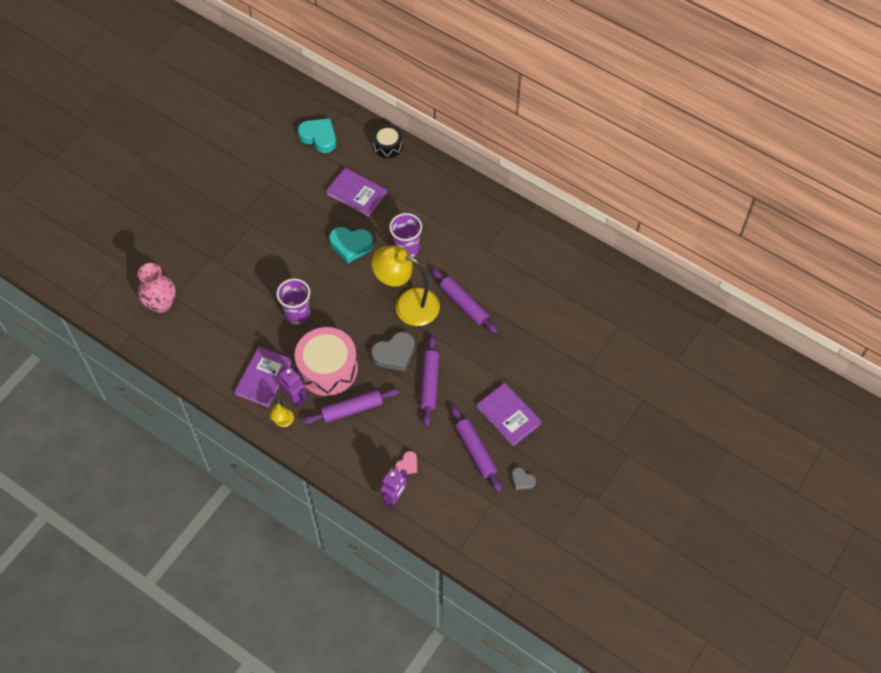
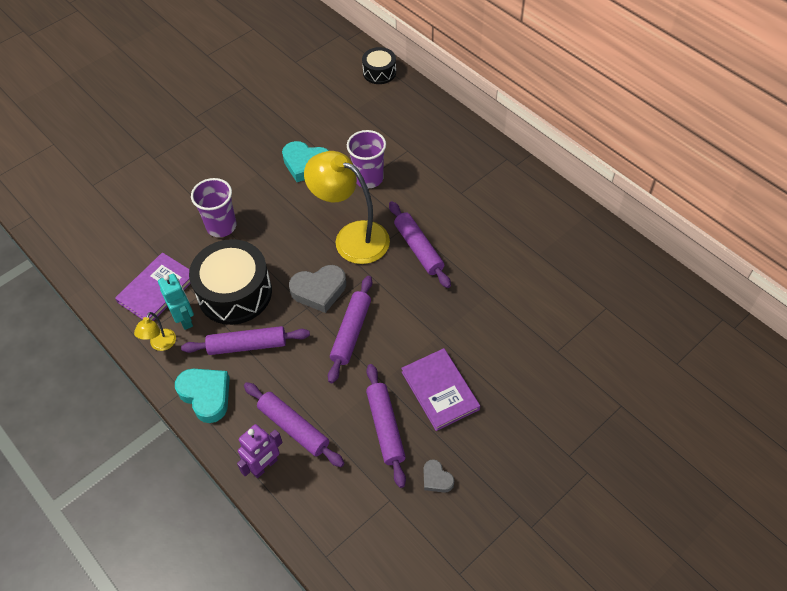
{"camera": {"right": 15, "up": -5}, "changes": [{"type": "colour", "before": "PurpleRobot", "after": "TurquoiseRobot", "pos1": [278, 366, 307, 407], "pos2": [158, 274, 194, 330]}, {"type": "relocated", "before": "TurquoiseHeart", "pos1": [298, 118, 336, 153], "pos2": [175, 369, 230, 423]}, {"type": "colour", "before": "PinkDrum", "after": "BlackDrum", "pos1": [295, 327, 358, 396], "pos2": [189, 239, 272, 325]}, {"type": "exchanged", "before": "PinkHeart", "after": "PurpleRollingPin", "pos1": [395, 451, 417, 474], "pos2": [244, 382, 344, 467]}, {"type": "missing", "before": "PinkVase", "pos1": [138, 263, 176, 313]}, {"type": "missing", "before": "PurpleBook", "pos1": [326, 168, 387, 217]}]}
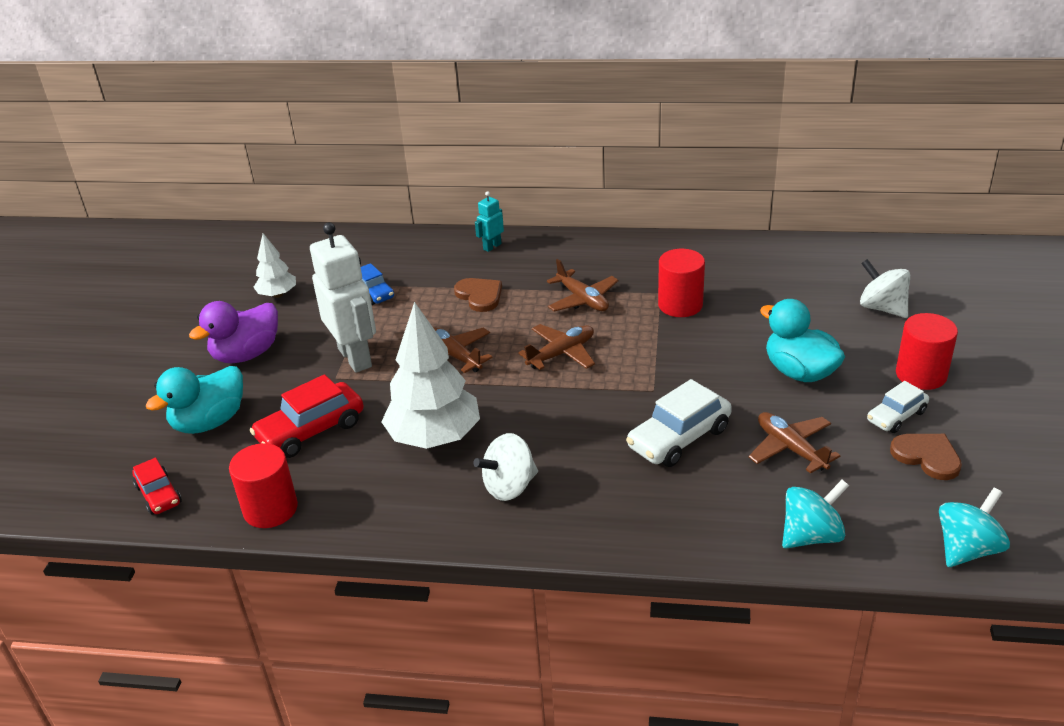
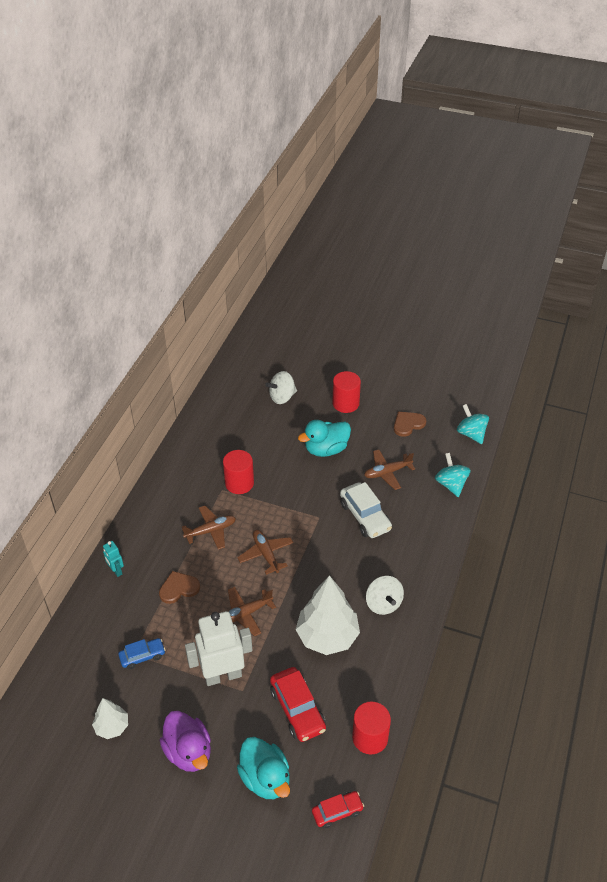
{"camera": {"right": -80, "up": 10}, "changes": [{"type": "missing", "before": "WhiteCar", "pos1": [867, 381, 929, 433]}]}
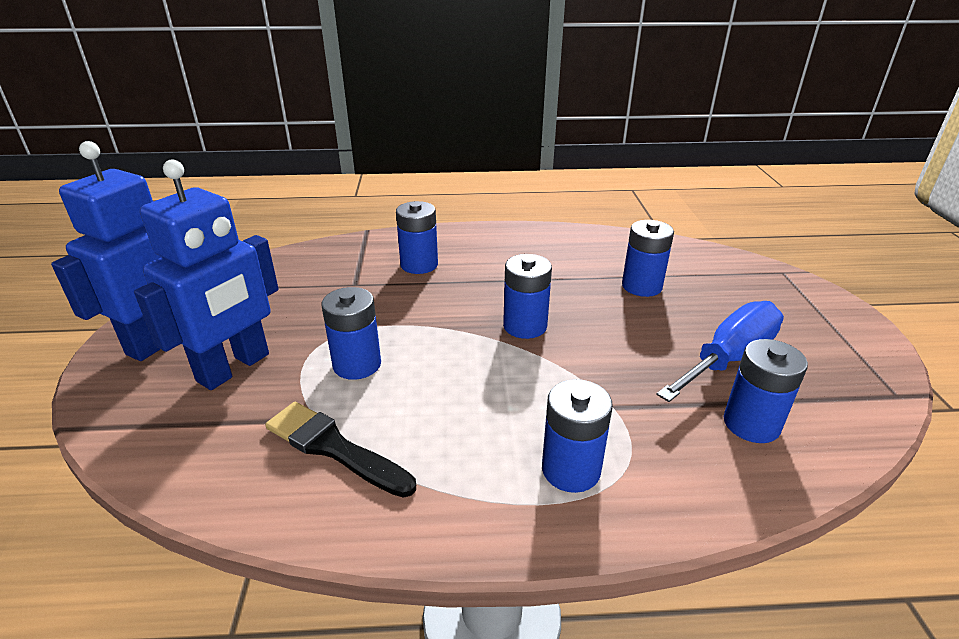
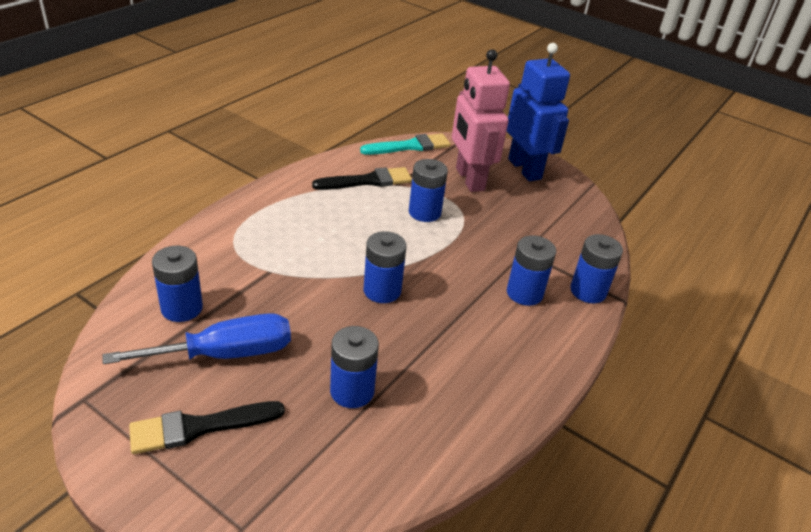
{"camera": {"right": 125, "up": 5}, "changes": [{"type": "spun", "before": "BlueScrewdriver", "pos1": [656, 301, 784, 402], "pos2": [103, 313, 291, 364], "turn": -105}, {"type": "appeared", "after": "BlackBrush", "pos2": [129, 401, 285, 454]}, {"type": "appeared", "after": "TurquoiseBrush", "pos2": [360, 133, 451, 155]}, {"type": "colour", "before": "BlueRobot", "after": "PinkRobot", "pos1": [134, 160, 279, 390], "pos2": [452, 49, 510, 192]}, {"type": "relocated", "before": "BlueBattery", "pos1": [542, 379, 613, 493], "pos2": [570, 234, 623, 303]}]}
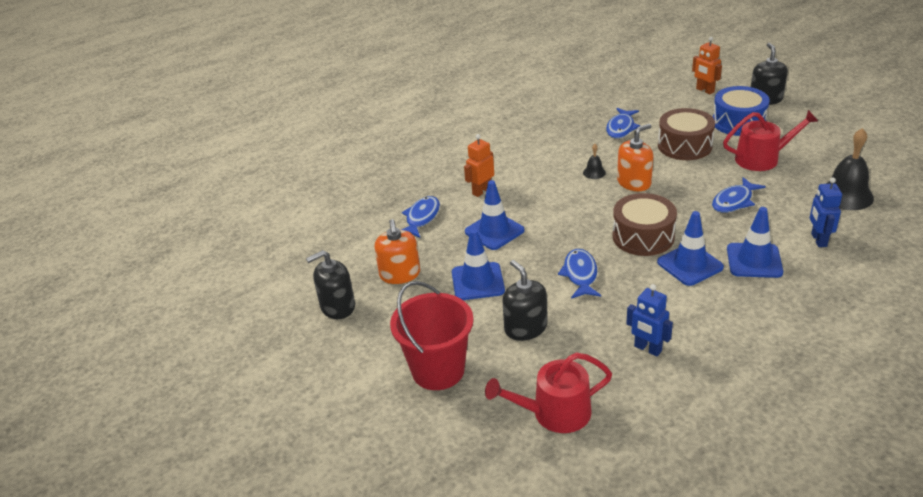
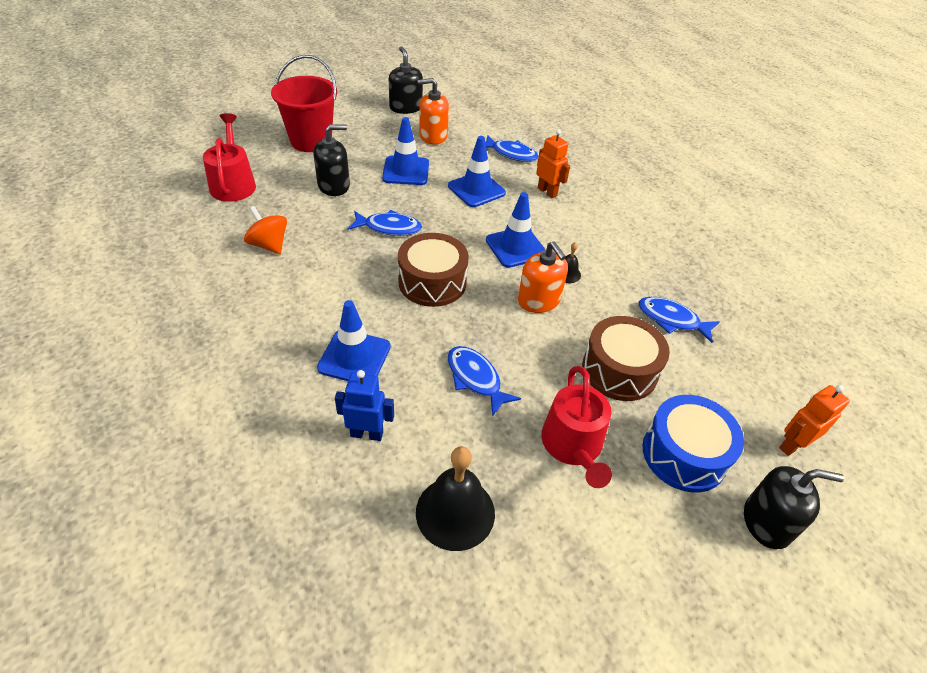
{"camera": {"right": 90, "up": 10}, "changes": [{"type": "exchanged", "before": "BlueRobot", "after": "OrangeSpinningTop", "pos1": [626, 284, 673, 357], "pos2": [244, 206, 287, 254]}, {"type": "relocated", "before": "BlueTrafficCone", "pos1": [657, 211, 724, 286], "pos2": [486, 192, 546, 268]}]}
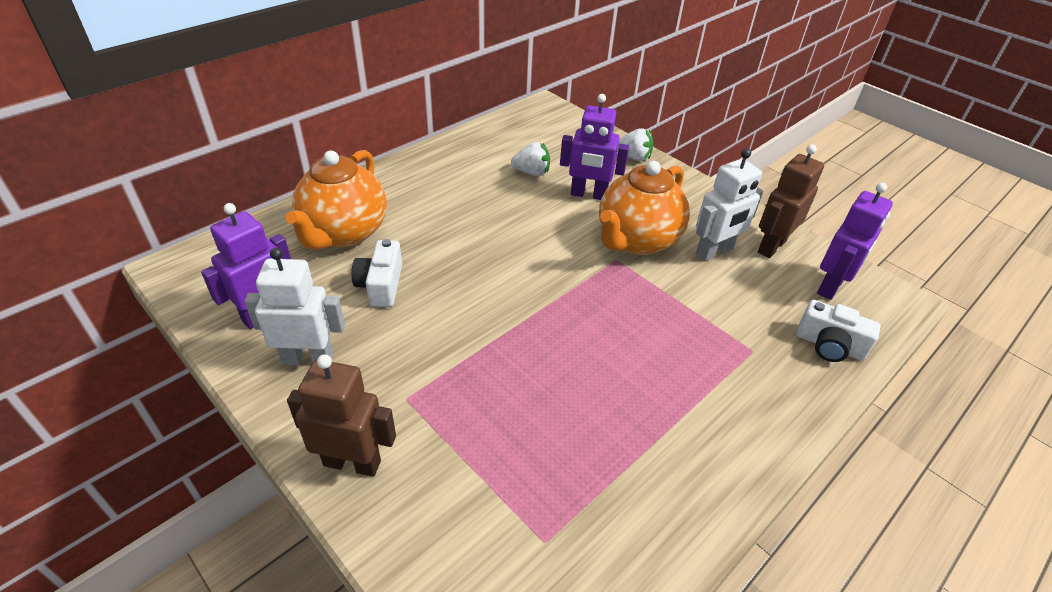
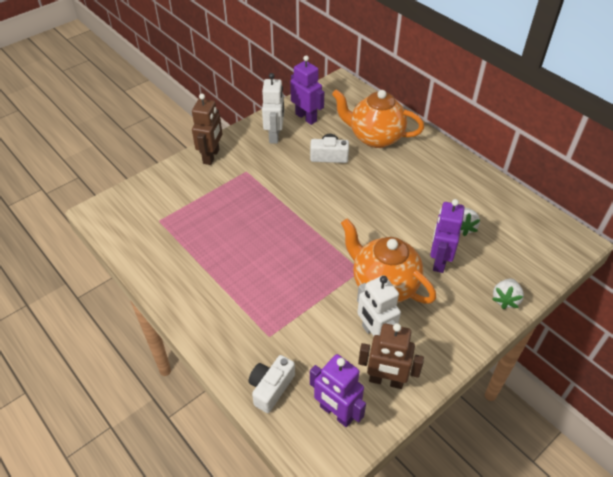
{"camera": {"right": 95, "up": 5}, "changes": [{"type": "spun", "before": "BrownRobot", "pos1": [758, 144, 824, 258], "pos2": [358, 323, 424, 389], "turn": 150}]}
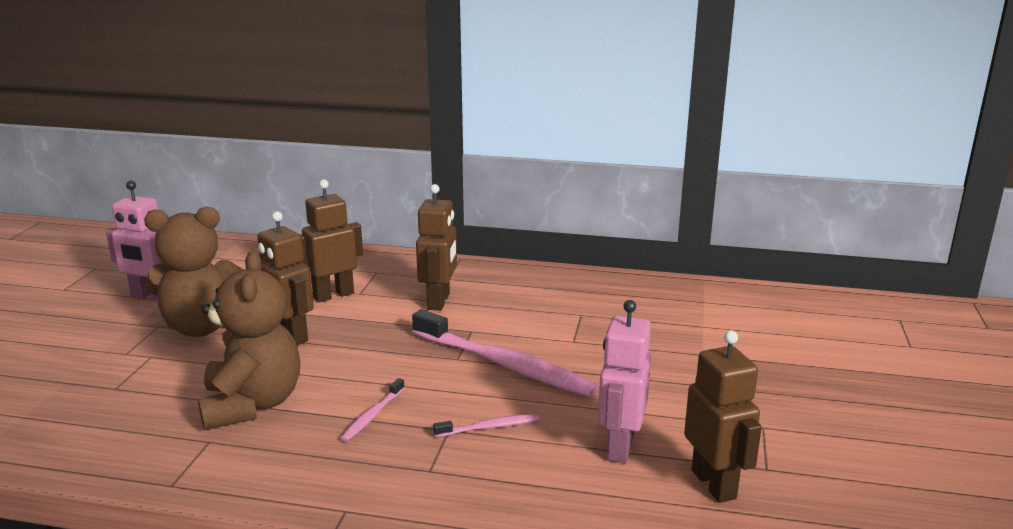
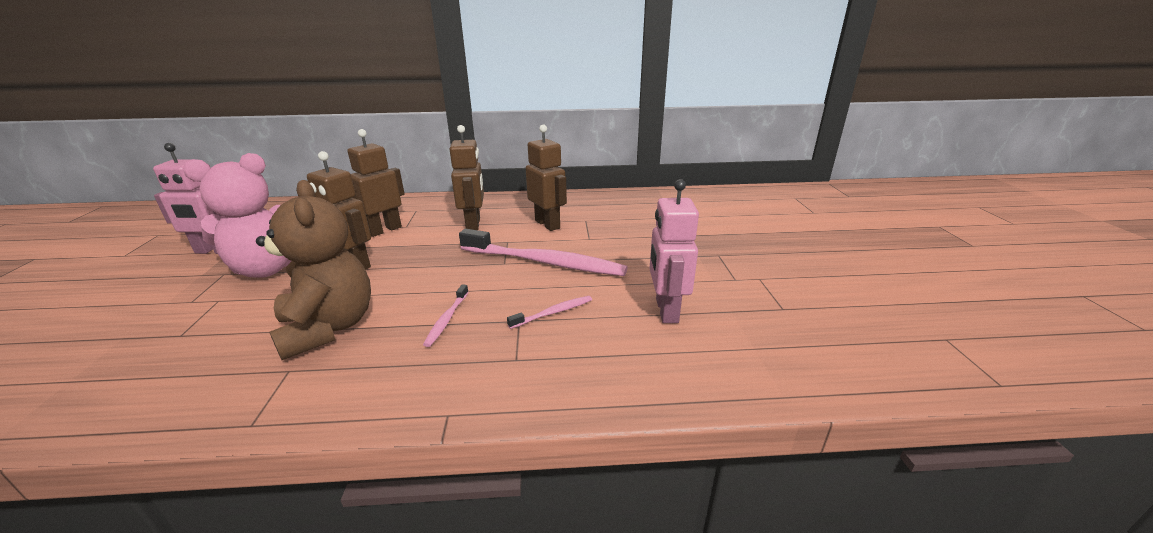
{"camera": {"right": -15, "up": 5}, "changes": [{"type": "colour", "before": "BrownTeddyBear", "after": "PinkTeddyBear", "pos1": [144, 207, 244, 337], "pos2": [183, 153, 291, 278]}, {"type": "relocated", "before": "BrownRobot", "pos1": [684, 330, 762, 503], "pos2": [526, 125, 567, 231]}]}
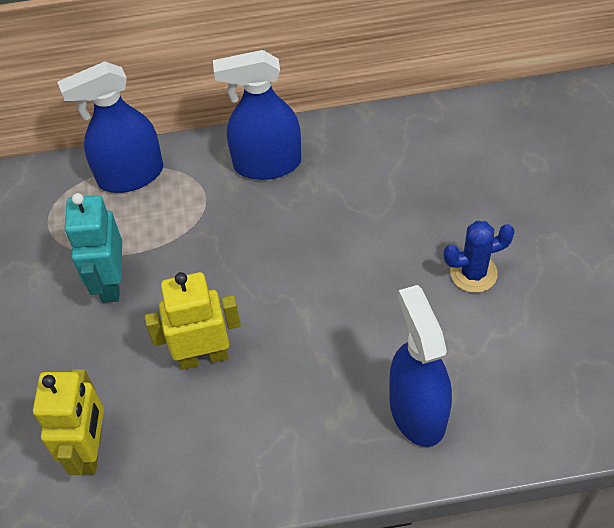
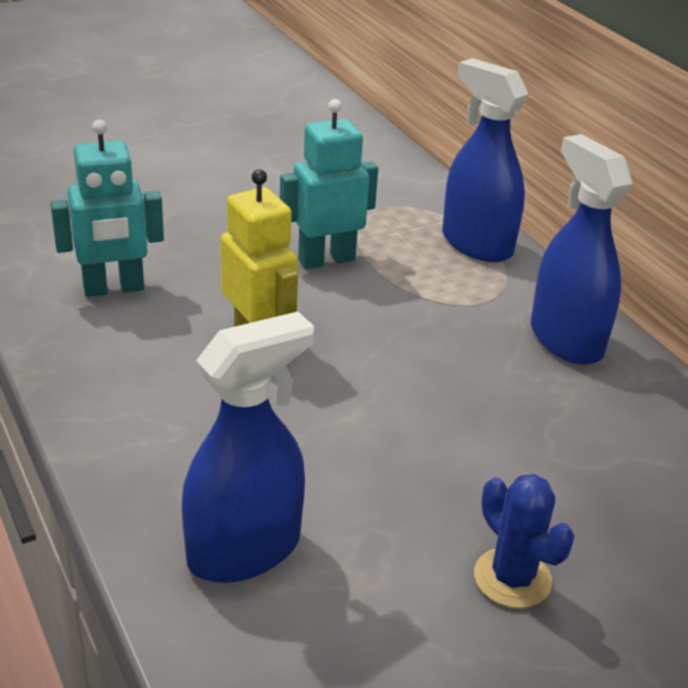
{"camera": {"right": 65, "up": -20}, "changes": [{"type": "colour", "before": "YellowRobot", "after": "TurquoiseRobot", "pos1": [33, 369, 104, 475], "pos2": [50, 120, 164, 297]}]}
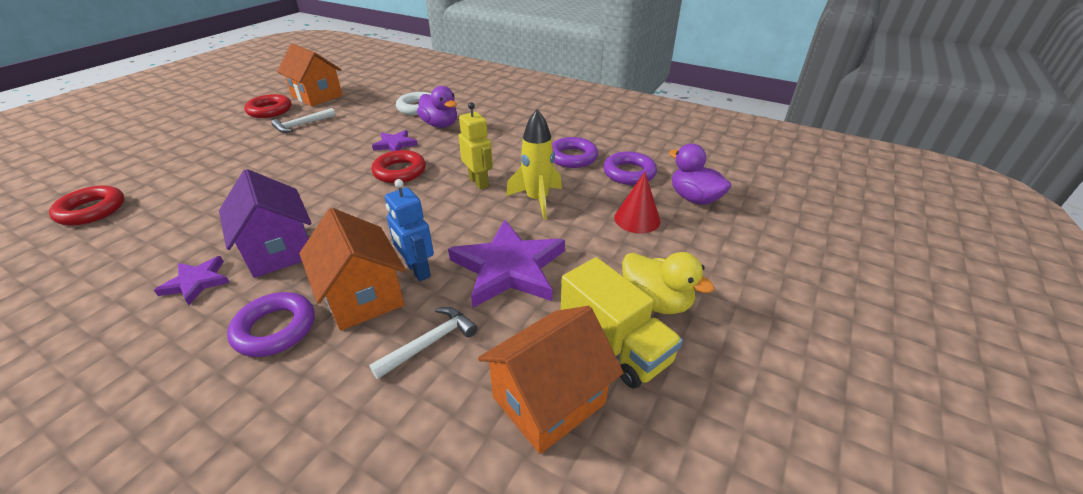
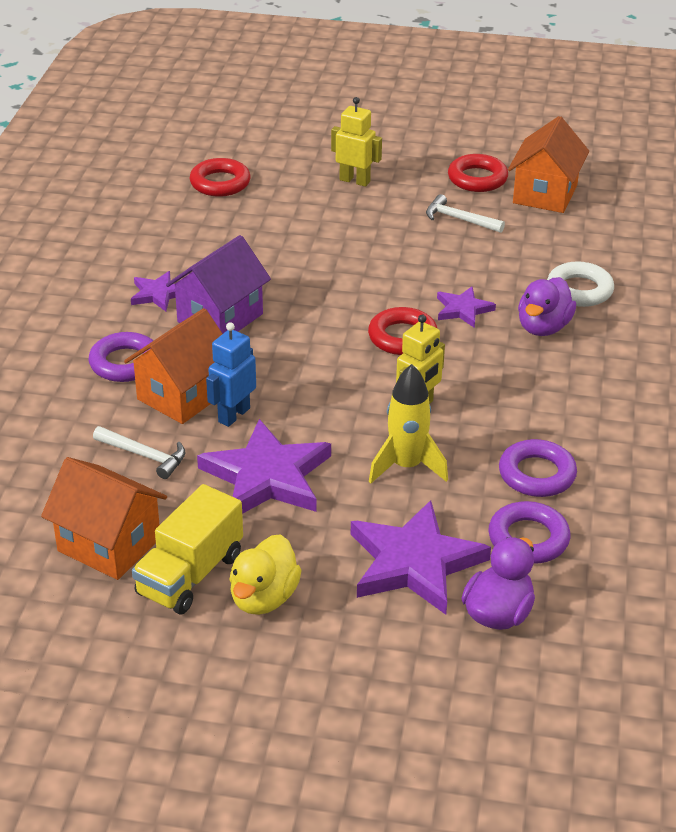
{"camera": {"right": 70, "up": 0}, "changes": [{"type": "appeared", "after": "YellowRobot", "pos2": [331, 97, 382, 187]}, {"type": "exchanged", "before": "RedCone", "after": "PurpleStar", "pos1": [614, 172, 661, 233], "pos2": [351, 500, 491, 615]}]}
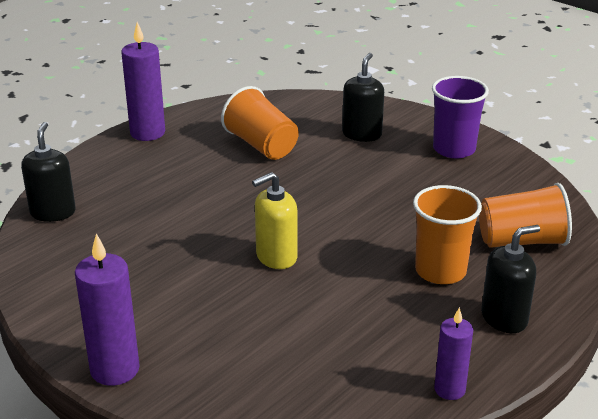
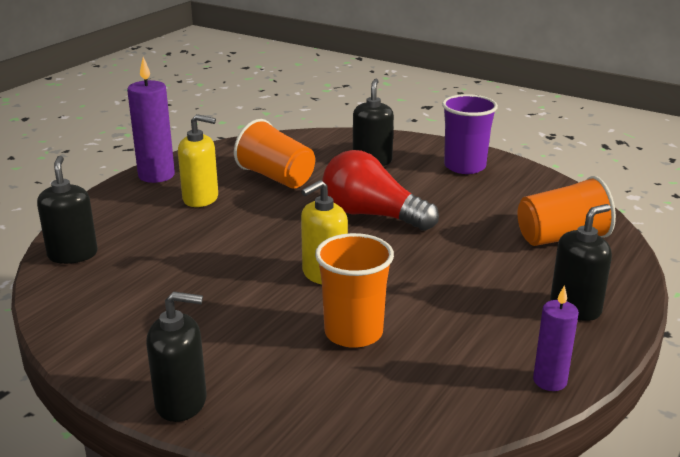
{"camera": {"right": -10, "up": -5}, "changes": [{"type": "exchanged", "before": "PurpleCandle", "after": "BlackSoapDispenser", "pos1": [75, 233, 140, 386], "pos2": [146, 291, 207, 422]}, {"type": "appeared", "after": "YellowSoapDispenser", "pos2": [178, 114, 218, 207]}, {"type": "relocated", "before": "OrangeCup", "pos1": [413, 185, 482, 284], "pos2": [315, 233, 394, 348]}, {"type": "appeared", "after": "RedLightBulb", "pos2": [322, 150, 439, 231]}]}
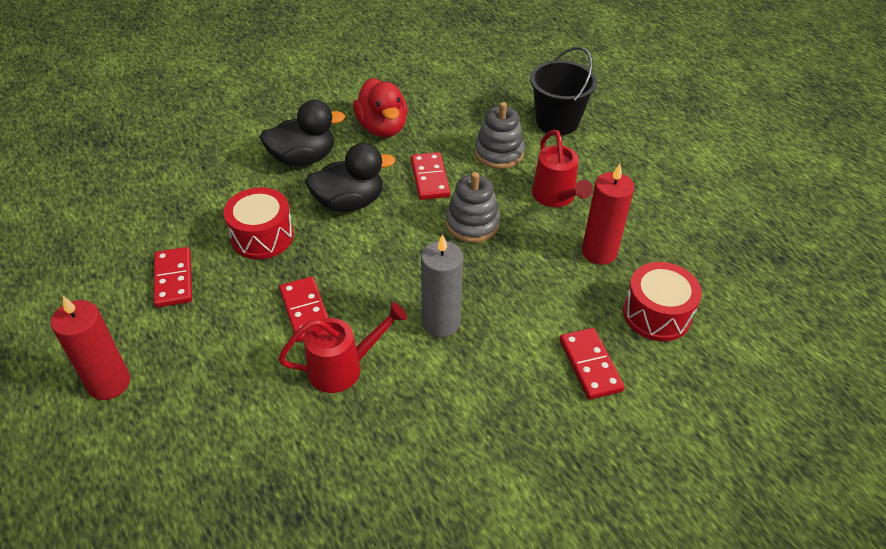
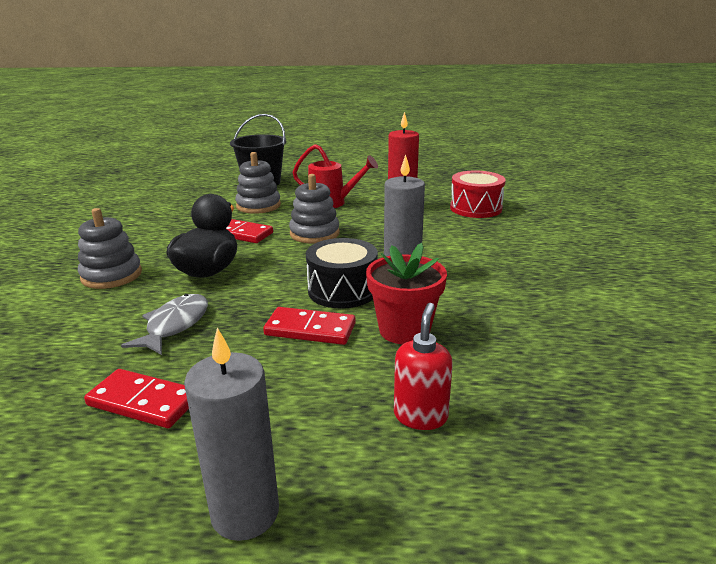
{"camera": {"right": -55, "up": -20}, "changes": [{"type": "exchanged", "before": "BlackDuck", "after": "GreyStackingToy", "pos1": [260, 100, 345, 166], "pos2": [78, 208, 142, 289]}, {"type": "exchanged", "before": "RedDrum", "after": "GreyFish", "pos1": [224, 187, 294, 259], "pos2": [121, 294, 208, 355]}, {"type": "colour", "before": "RedCandle", "after": "GreyCandle", "pos1": [51, 296, 130, 400], "pos2": [184, 328, 279, 541]}, {"type": "appeared", "after": "BlackDrum", "pos2": [306, 238, 378, 309]}, {"type": "exchanged", "before": "RedWateringCan", "after": "RedFlowerPot", "pos1": [278, 302, 407, 393], "pos2": [366, 243, 447, 344]}, {"type": "appeared", "after": "RedSoapDispenser", "pos2": [394, 303, 453, 430]}, {"type": "missing", "before": "RedDuck", "pos1": [353, 78, 408, 137]}, {"type": "missing", "before": "RedDomino", "pos1": [560, 328, 625, 400]}]}
